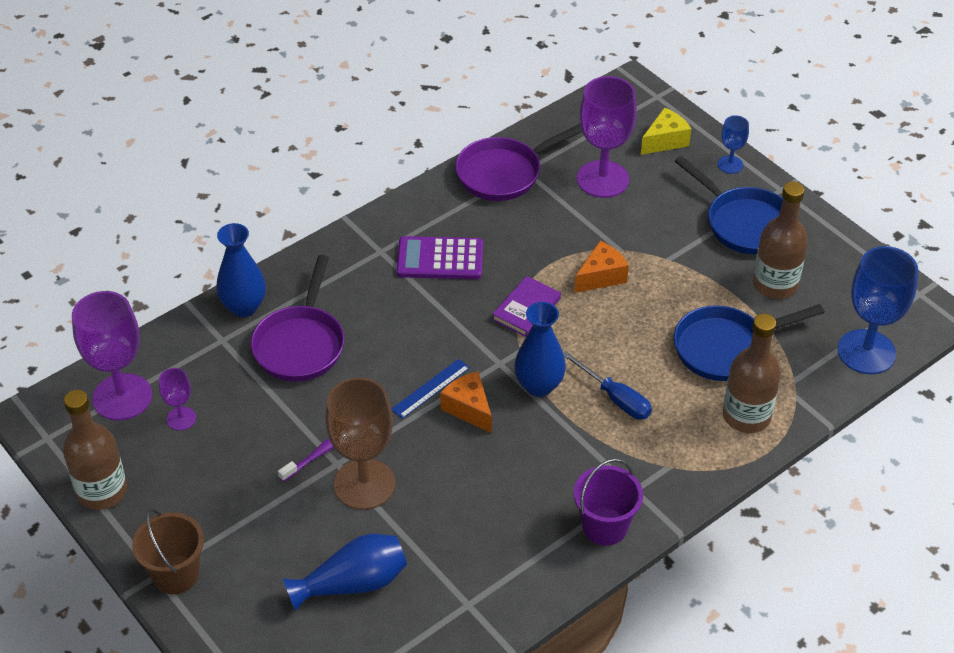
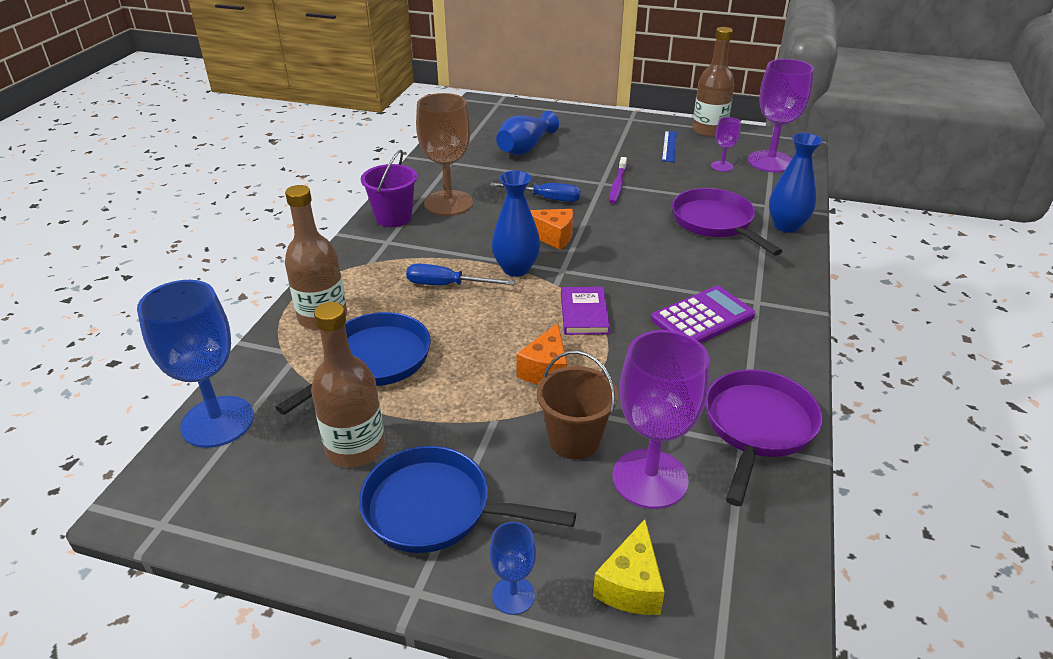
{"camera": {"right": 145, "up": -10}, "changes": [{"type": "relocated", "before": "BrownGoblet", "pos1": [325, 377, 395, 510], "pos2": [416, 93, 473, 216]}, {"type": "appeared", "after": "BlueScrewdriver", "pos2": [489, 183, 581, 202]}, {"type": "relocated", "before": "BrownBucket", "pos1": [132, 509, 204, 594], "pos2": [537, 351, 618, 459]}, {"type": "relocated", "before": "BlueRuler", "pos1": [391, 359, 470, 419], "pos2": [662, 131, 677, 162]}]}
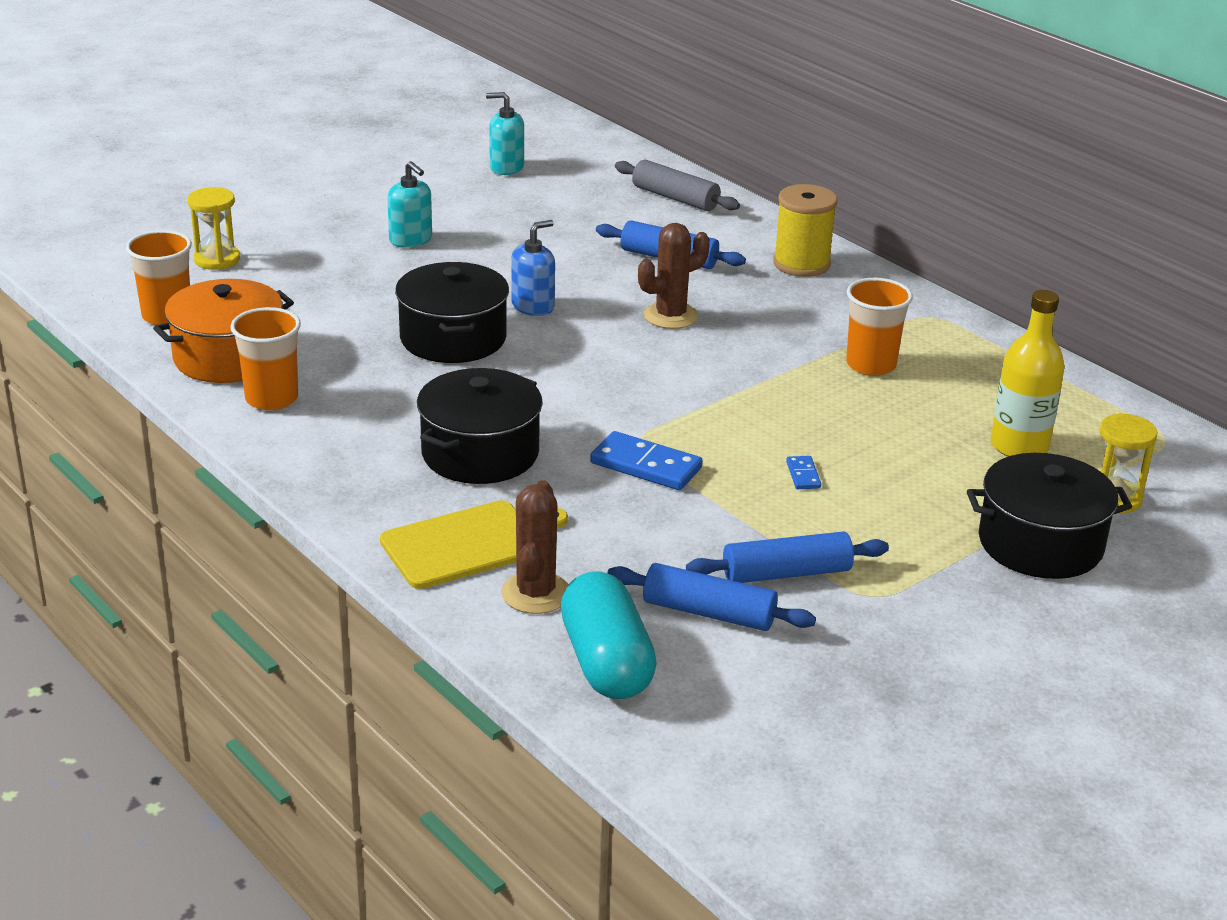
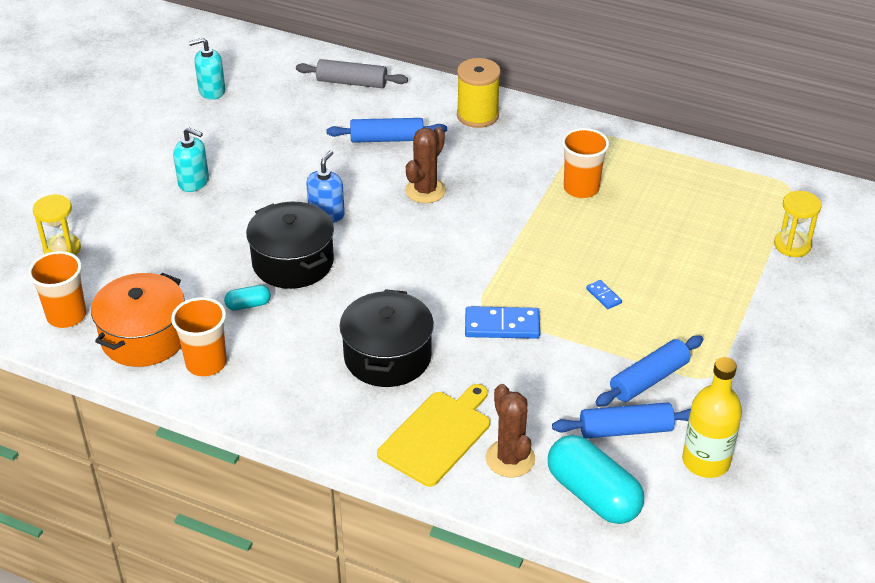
{"camera": {"right": -25, "up": 10}, "changes": [{"type": "appeared", "after": "TurquoiseCapsule", "pos2": [224, 285, 271, 311]}, {"type": "relocated", "before": "YellowBottle", "pos1": [991, 290, 1065, 457], "pos2": [682, 357, 742, 478]}, {"type": "missing", "before": "BlackPot", "pos1": [967, 453, 1132, 579]}]}
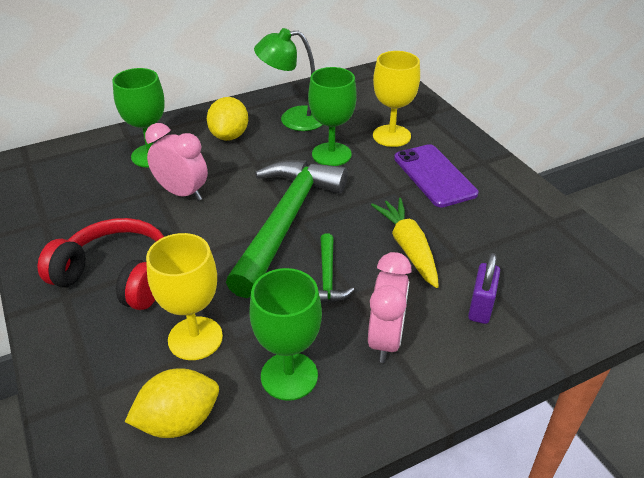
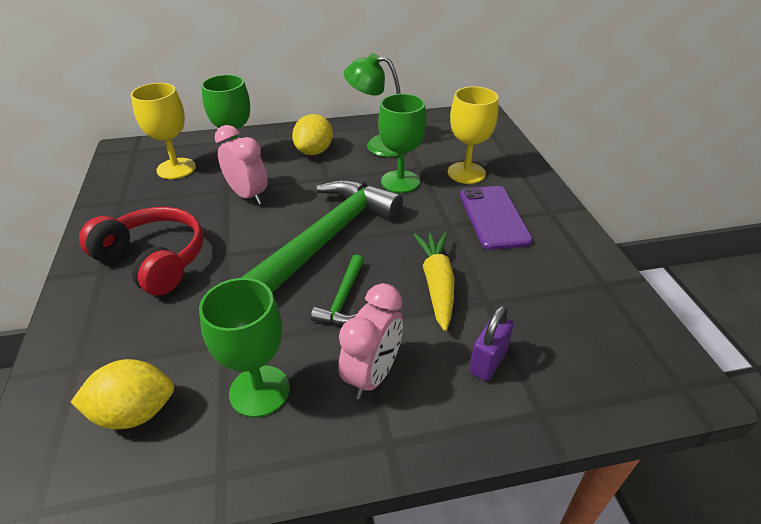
{"camera": {"right": 15, "up": 0}, "changes": [{"type": "relocated", "before": "YellowGoblet", "pos1": [146, 233, 223, 360], "pos2": [131, 83, 196, 179]}]}
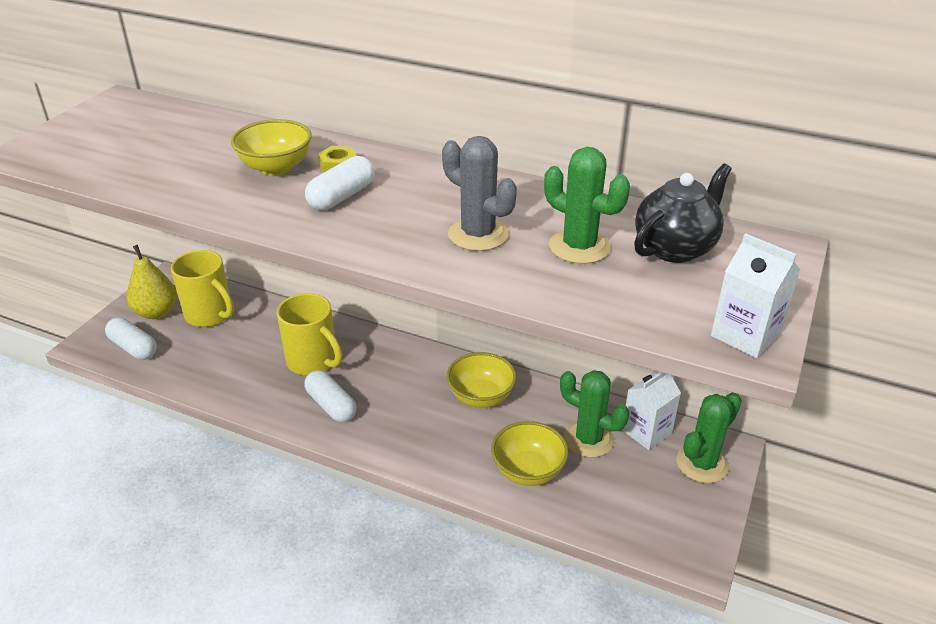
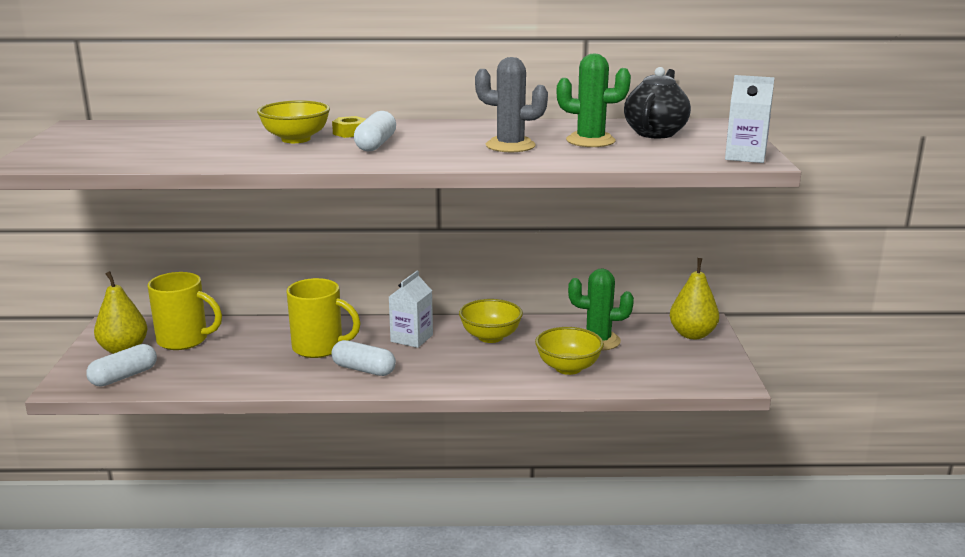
{"camera": {"right": -25, "up": -15}, "changes": [{"type": "spun", "before": "WhiteCapsule", "pos1": [105, 317, 157, 360], "pos2": [86, 344, 157, 387], "turn": -60}, {"type": "relocated", "before": "WhiteCarton", "pos1": [622, 372, 681, 450], "pos2": [389, 271, 433, 348]}, {"type": "exchanged", "before": "GreenCactus", "after": "YellowPear", "pos1": [677, 392, 742, 483], "pos2": [670, 258, 719, 339]}]}
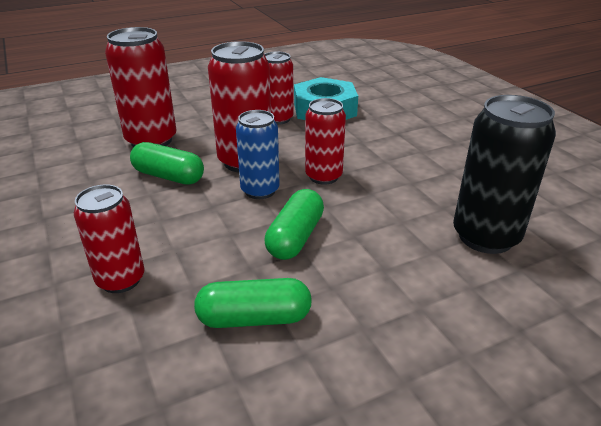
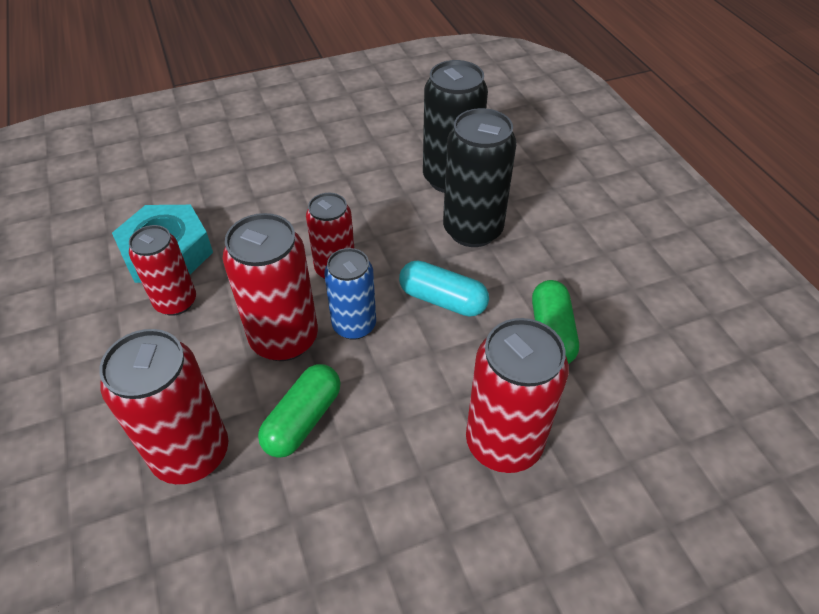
{"camera": {"right": -85, "up": 15}, "changes": [{"type": "colour", "before": "GreenCapsule", "after": "TurquoiseCapsule", "pos1": [264, 189, 324, 260], "pos2": [399, 261, 489, 317]}, {"type": "appeared", "after": "BlackCan", "pos2": [443, 108, 517, 247]}, {"type": "size", "before": "RedCan", "pos1": [74, 184, 145, 293], "pos2": [466, 318, 569, 473], "scale": 1.53}]}
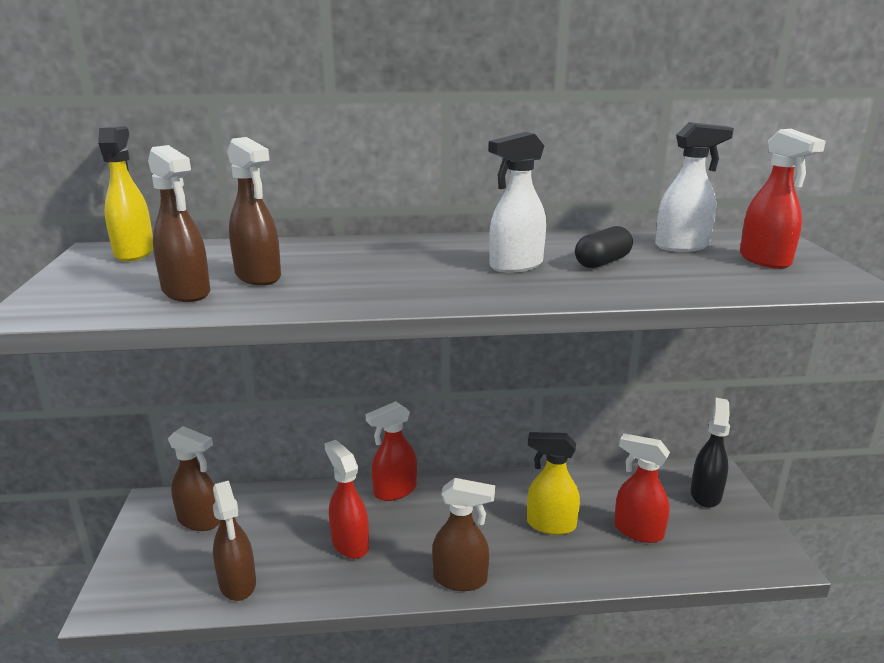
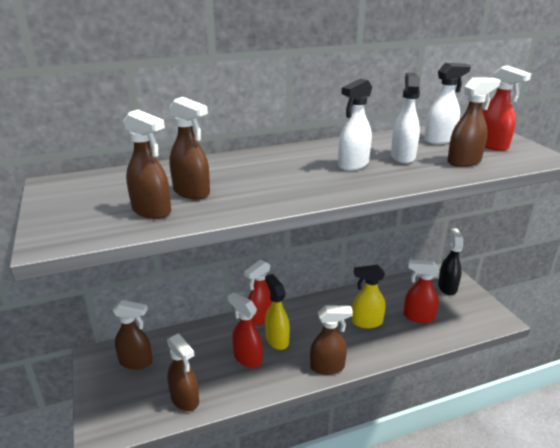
{"camera": {"right": -15, "up": 5}, "changes": [{"type": "relocated", "before": "YellowSprayBottle", "pos1": [98, 126, 153, 261], "pos2": [265, 274, 290, 350]}, {"type": "exchanged", "before": "BlackCapsule", "after": "WhiteSprayBottle", "pos1": [575, 226, 633, 268], "pos2": [391, 73, 420, 164]}, {"type": "appeared", "after": "BrownSprayBottle", "pos2": [447, 77, 500, 167]}]}
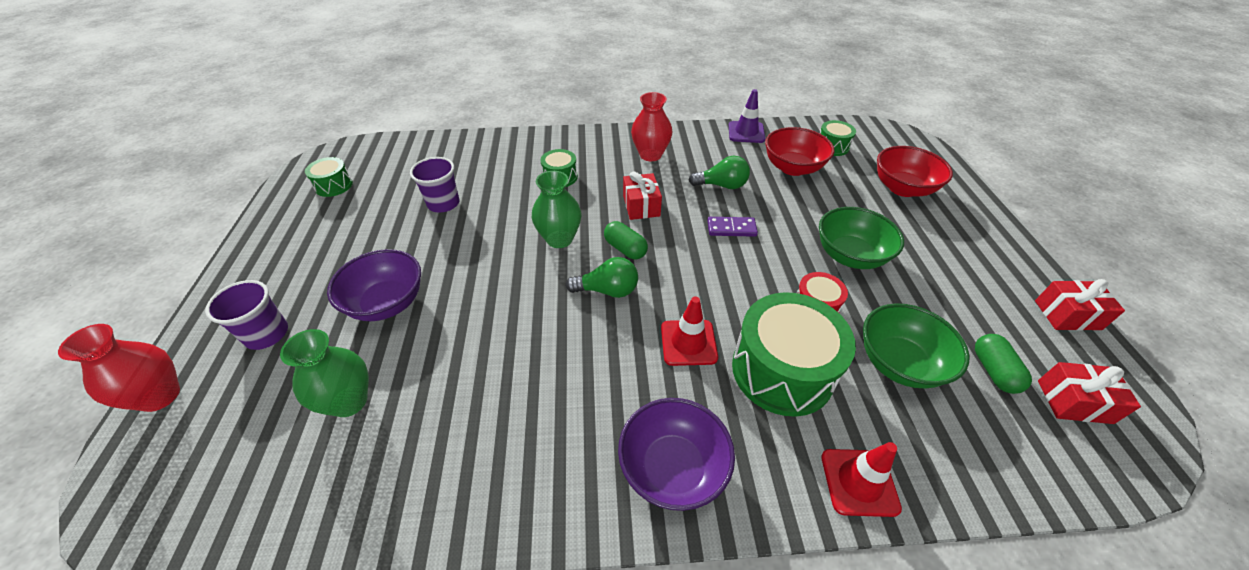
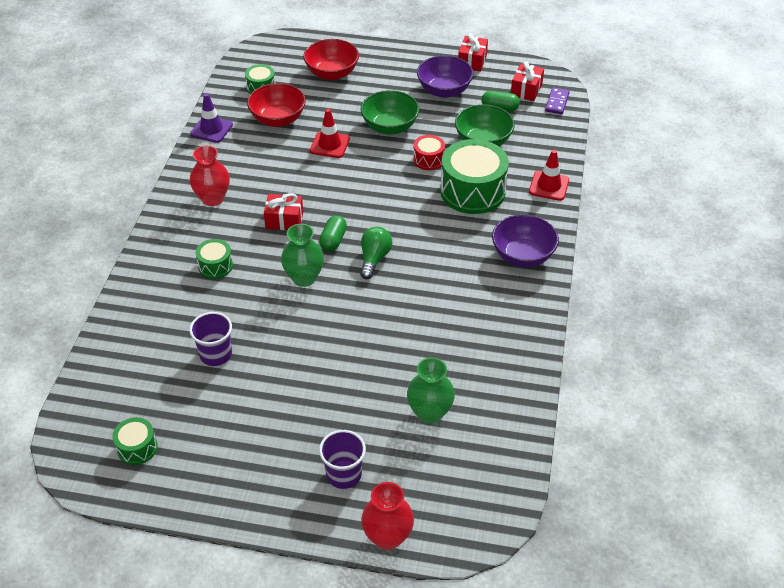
{"camera": {"right": -75, "up": 0}, "changes": [{"type": "relocated", "before": "RedTrafficCone", "pos1": [661, 296, 718, 366], "pos2": [310, 109, 350, 158]}, {"type": "spun", "before": "GreenCapsule", "pos1": [604, 221, 648, 259], "pos2": [319, 215, 347, 251], "turn": -45}, {"type": "relocated", "before": "PurpleBowl", "pos1": [327, 249, 421, 321], "pos2": [417, 55, 474, 98]}, {"type": "relocated", "before": "PurpleDomino", "pos1": [707, 217, 758, 237], "pos2": [545, 87, 570, 114]}, {"type": "missing", "before": "GreenLightBulb", "pos1": [688, 156, 750, 189]}]}
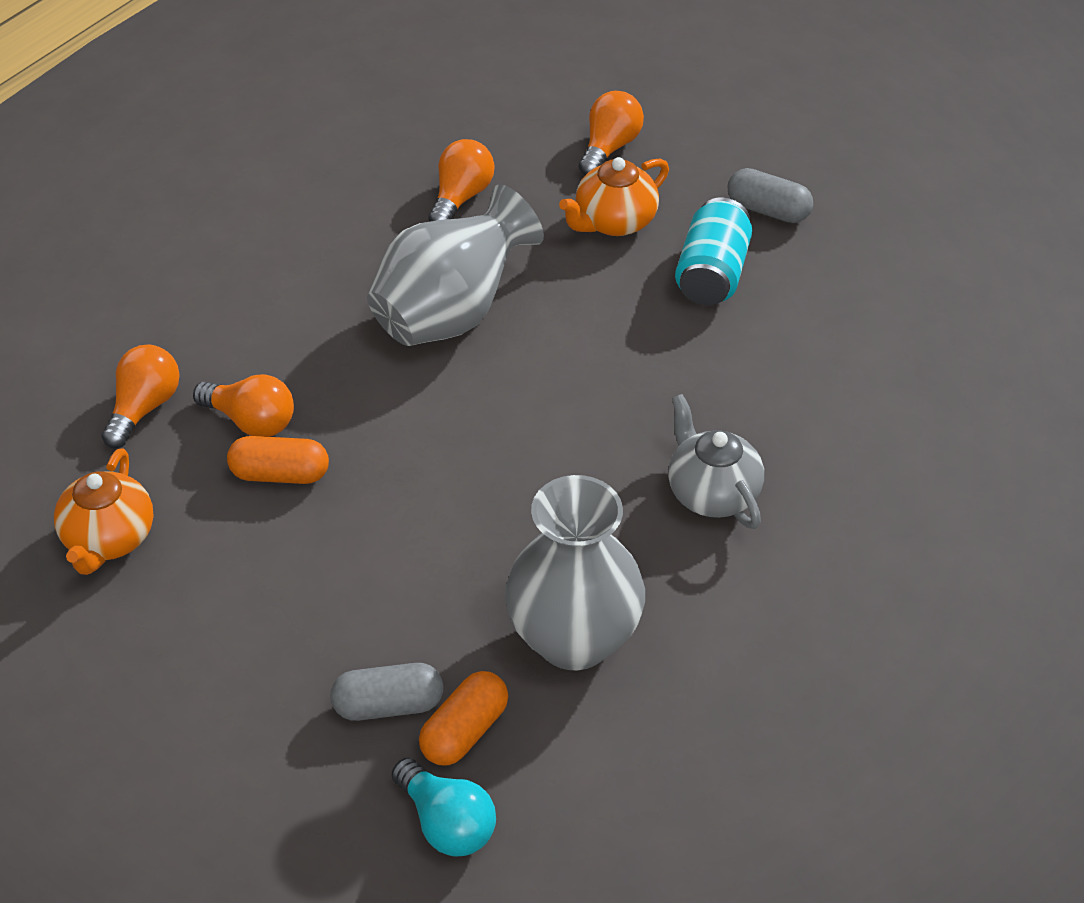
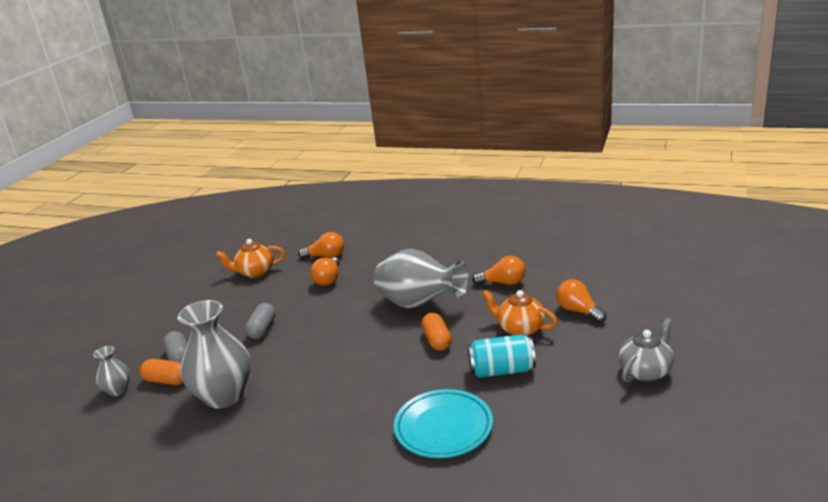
{"camera": {"right": 75, "up": -20}, "changes": [{"type": "exchanged", "before": "TurquoiseLightBulb", "after": "GreyVase", "pos1": [392, 758, 496, 856], "pos2": [93, 346, 130, 396]}, {"type": "relocated", "before": "GreyCapsule", "pos1": [728, 168, 813, 223], "pos2": [245, 303, 276, 339]}, {"type": "appeared", "after": "TurquoisePlate", "pos2": [394, 389, 493, 458]}, {"type": "relocated", "before": "OrangeCapsule", "pos1": [227, 436, 329, 484], "pos2": [421, 313, 452, 351]}, {"type": "spun", "before": "OrangeLightBulb", "pos1": [579, 91, 644, 175], "pos2": [556, 279, 607, 323], "turn": -135}, {"type": "relocated", "before": "GreyTeapot", "pos1": [668, 394, 764, 529], "pos2": [618, 318, 674, 382]}]}
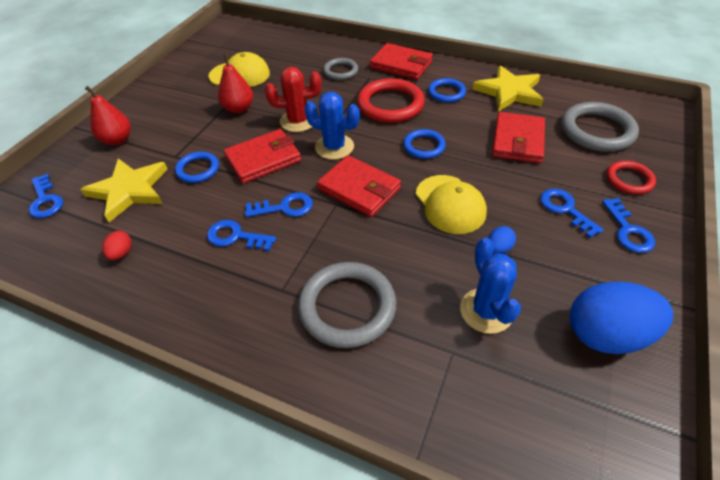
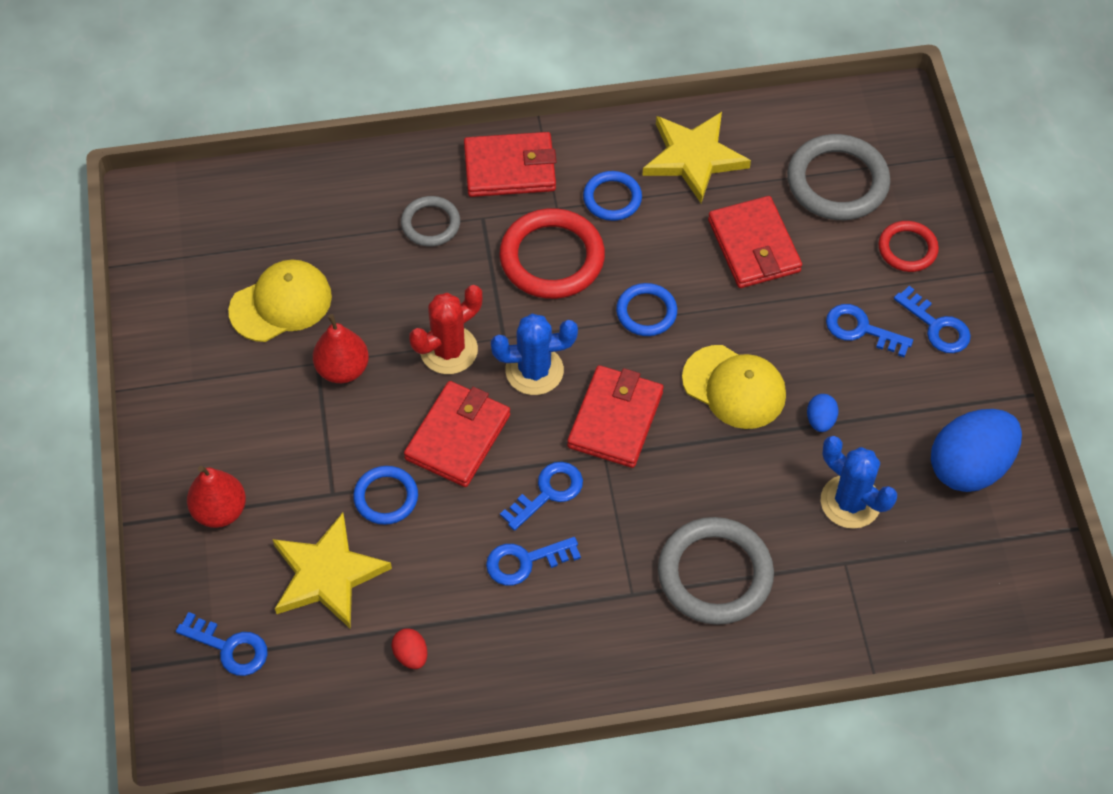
{"camera": {"right": -35, "up": 10}, "changes": [{"type": "spun", "before": "RedWallet", "pos1": [317, 155, 401, 217], "pos2": [567, 365, 664, 468], "turn": -75}]}
